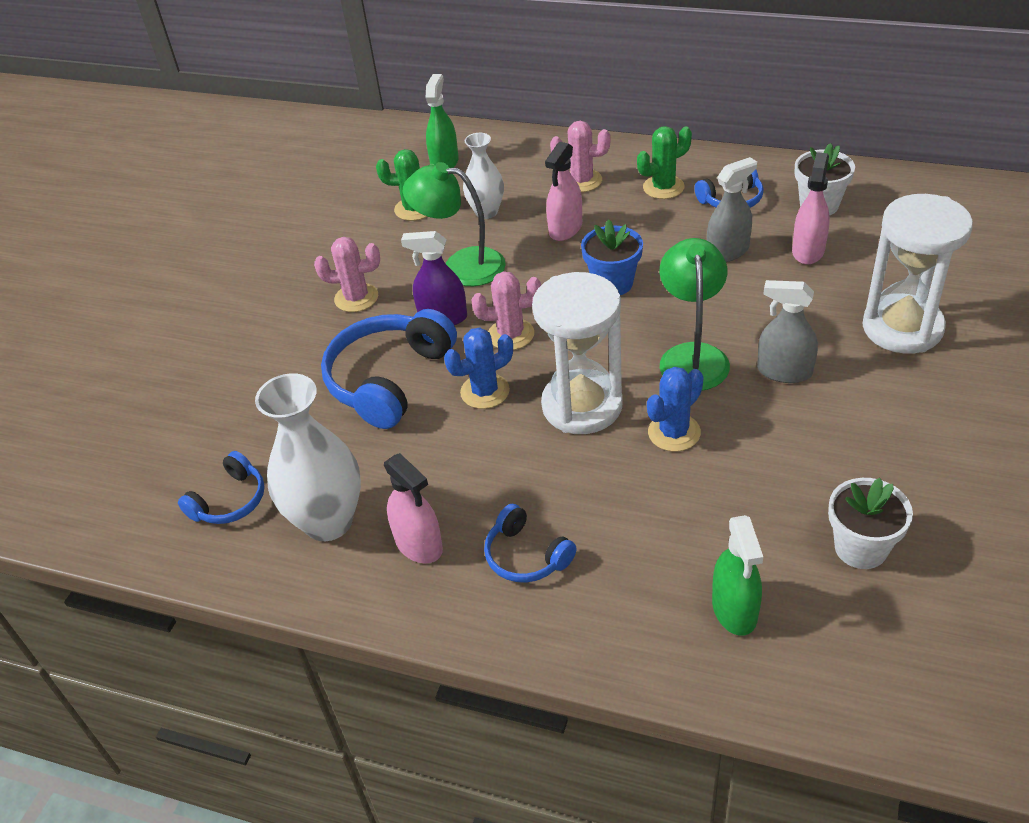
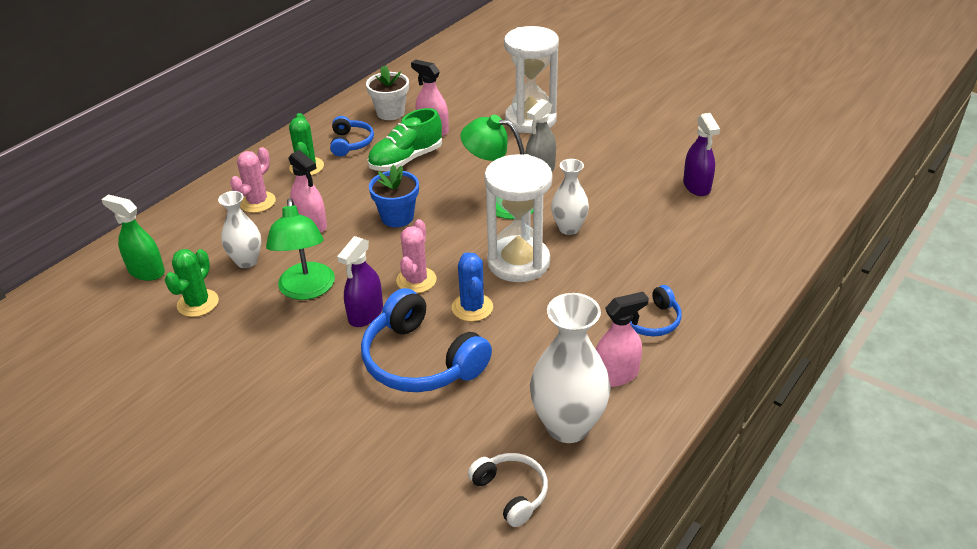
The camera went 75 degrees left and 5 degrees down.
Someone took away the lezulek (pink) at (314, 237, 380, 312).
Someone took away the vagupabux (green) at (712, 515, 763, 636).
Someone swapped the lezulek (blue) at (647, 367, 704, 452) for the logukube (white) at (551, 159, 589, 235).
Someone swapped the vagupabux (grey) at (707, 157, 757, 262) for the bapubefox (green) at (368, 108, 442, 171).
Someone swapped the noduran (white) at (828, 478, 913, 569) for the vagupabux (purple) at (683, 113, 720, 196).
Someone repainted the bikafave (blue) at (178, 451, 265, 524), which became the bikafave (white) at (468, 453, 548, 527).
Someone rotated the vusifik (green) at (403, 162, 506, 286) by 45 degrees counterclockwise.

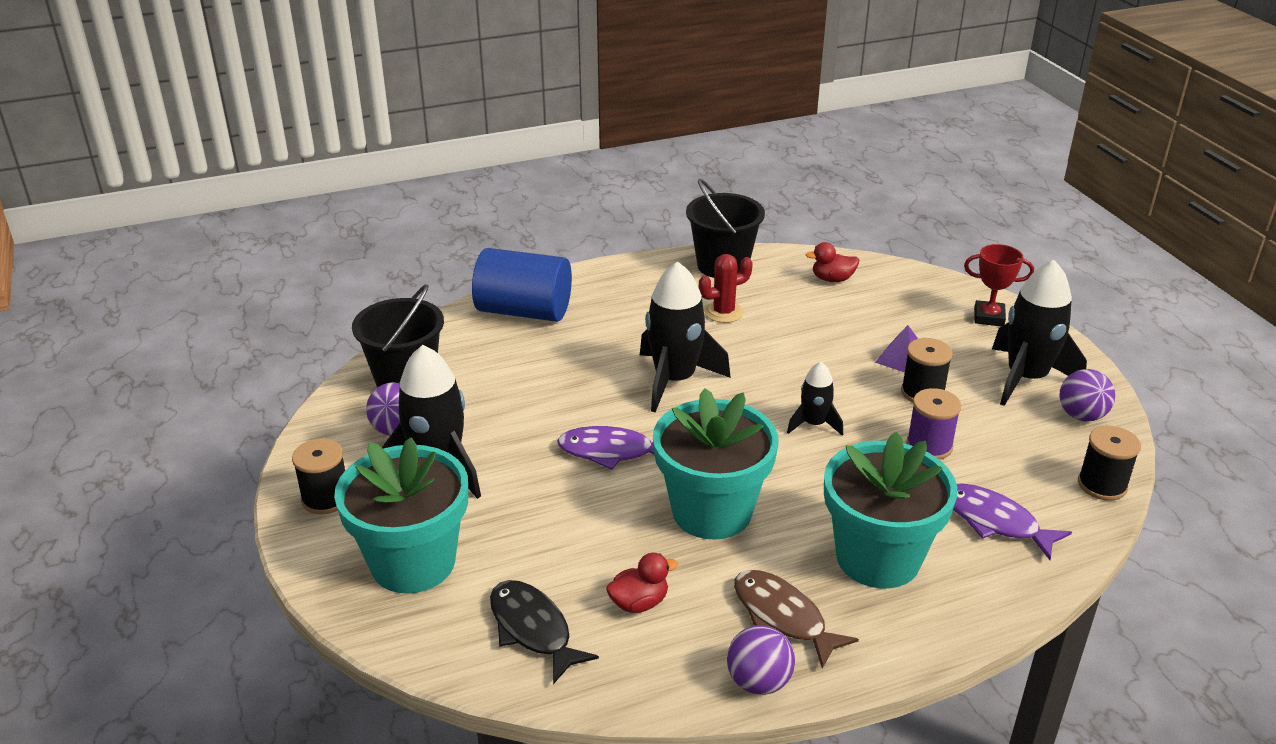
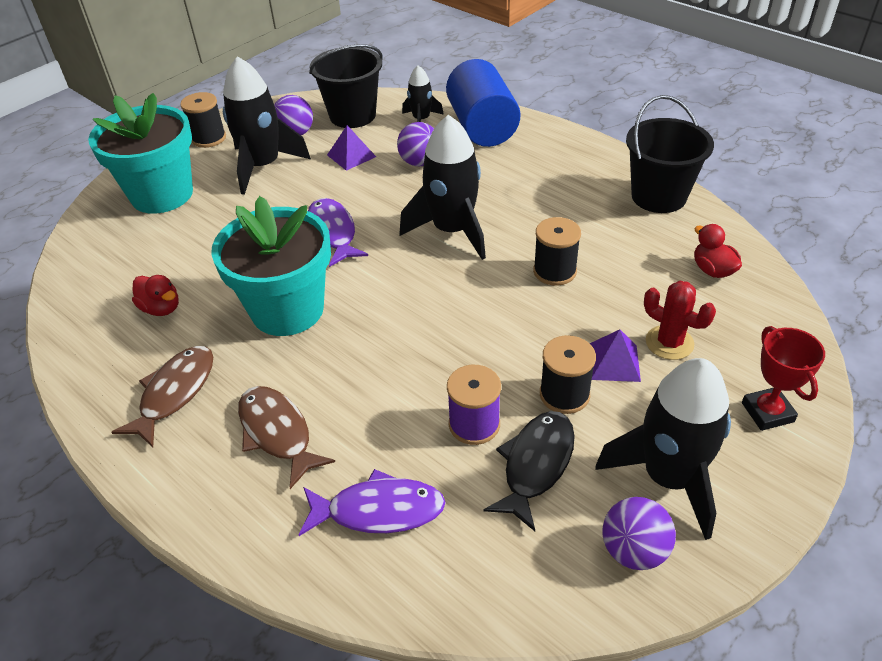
The camera went 65 degrees right and 10 degrees up.
Someone put down the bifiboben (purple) at (327, 125, 376, 171).
Someone carried the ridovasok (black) from (490, 580, 599, 684) to (484, 411, 575, 531).
Someone carried the lezulek (red) from (699, 254, 753, 323) to (644, 281, 716, 360).
Someone carried the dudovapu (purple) from (727, 625, 795, 695) to (397, 122, 434, 166).
Someone carried the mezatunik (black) from (787, 362, 843, 436) to (402, 65, 444, 122).
Someone carried the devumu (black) from (1078, 426, 1141, 501) to (533, 217, 581, 286).
Someone swapped the noduran (turquoise) at (824, 431, 958, 588) for the ridovasok (brown) at (238, 386, 335, 489).
Someone rotated the ridovasok (purple) at (953, 483, 1072, 560) by 75 degrees clockwise.

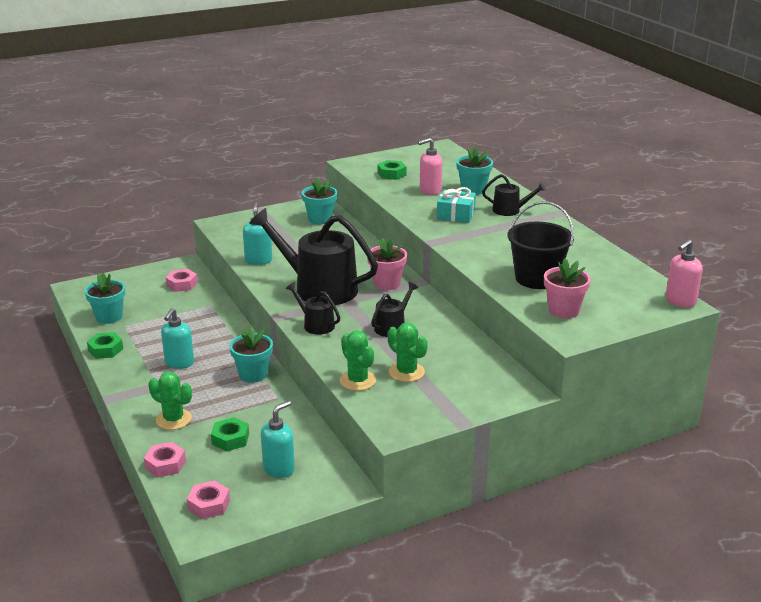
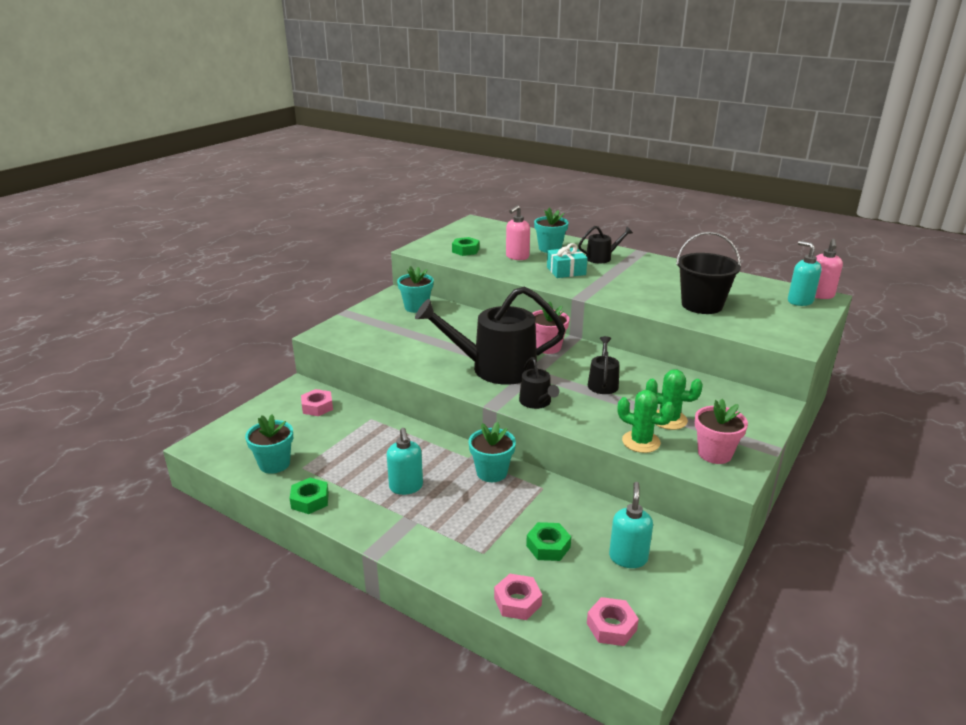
The camera went 30 degrees left and 0 degrees up.
Someone took away the lezulek (green) at (148, 372, 192, 430).
Someone carried the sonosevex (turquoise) from (243, 202, 272, 265) to (788, 241, 822, 306).
Someone carried the noduran (pink) from (544, 258, 591, 318) to (695, 399, 748, 464).
Someone rotated the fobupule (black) at (286, 282, 340, 335) by 120 degrees counterclockwise.

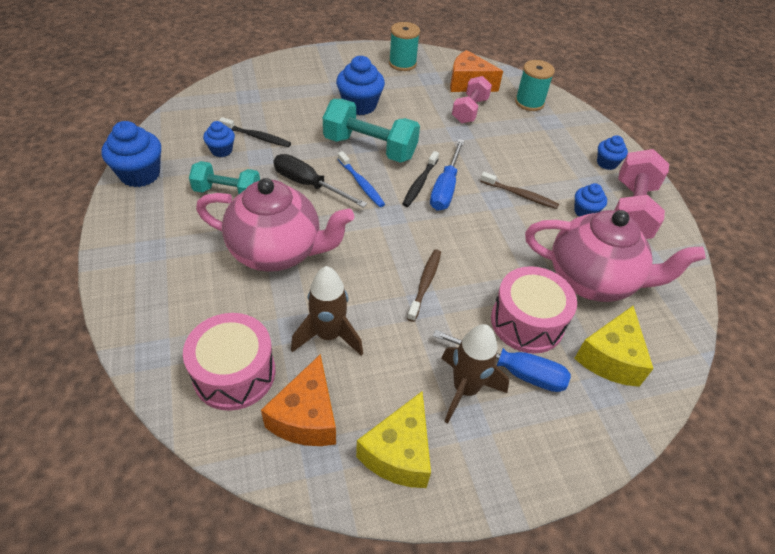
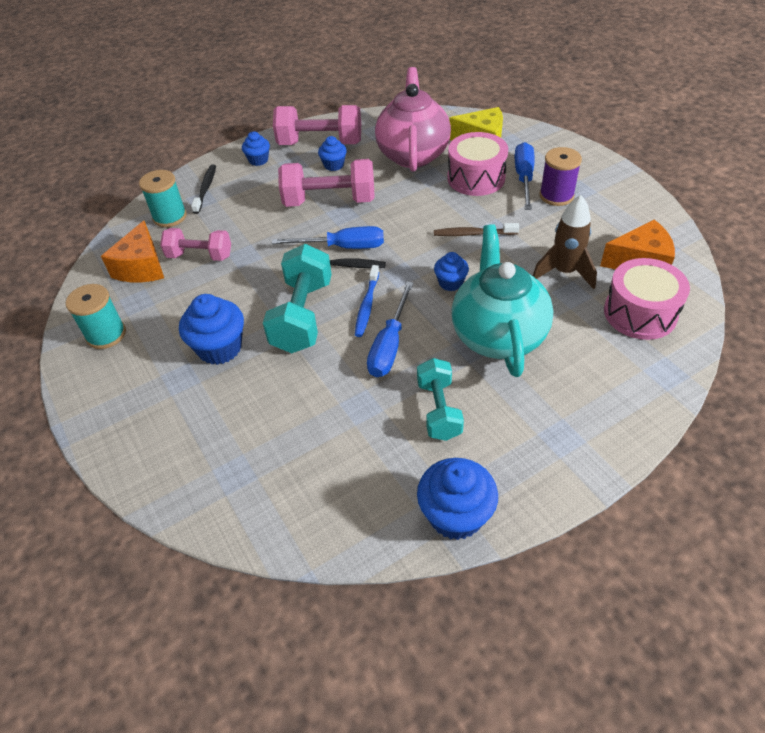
The camera went 100 degrees left and 0 degrees up.
Someone took away the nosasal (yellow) at (356, 391, 431, 488).
Someone carried the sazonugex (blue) from (203, 121, 235, 157) to (434, 252, 469, 291).
Someone carried the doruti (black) from (219, 117, 291, 147) to (191, 165, 216, 214).
Someone swapped the mezatunik (brown) at (441, 324, 509, 423) for the devumu (purple) at (540, 147, 582, 206).
Someone swapped the doruti (brown) at (480, 172, 559, 209) for the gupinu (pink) at (278, 159, 375, 207).
Someone repainted the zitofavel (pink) at (196, 178, 354, 272), which became the zitofavel (turquoise) at (452, 224, 554, 377).
Someone repainted the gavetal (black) at (273, 154, 367, 208), which became the gavetal (blue) at (367, 281, 414, 377).
Someone rotated the doruti (blue) at (338, 151, 385, 207) by 150 degrees clockwise.

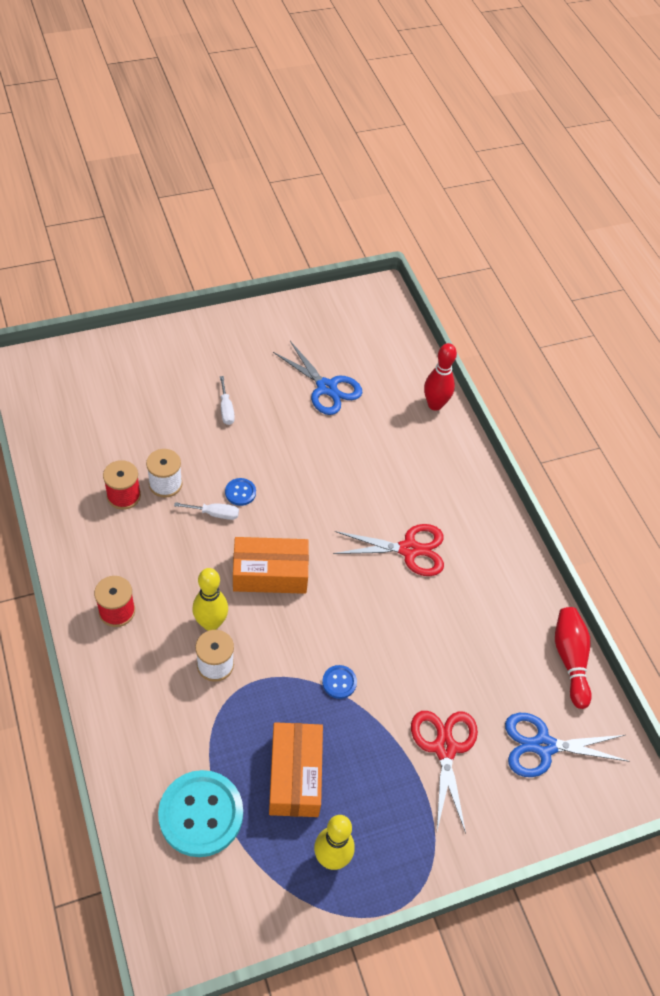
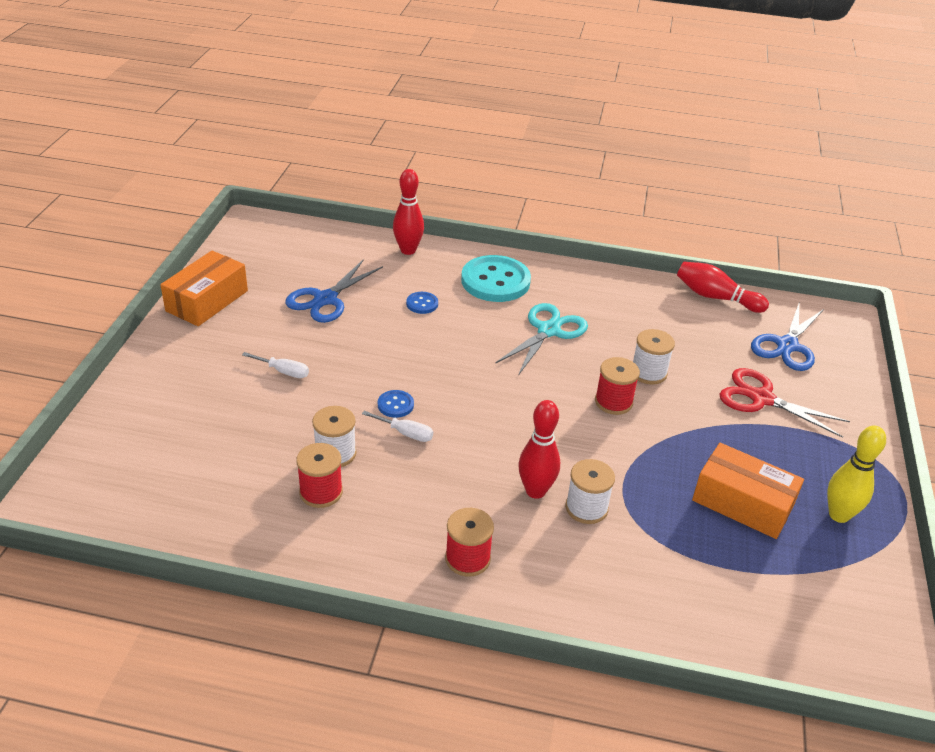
The camera went 55 degrees left and 15 degrees down.
Someone put down the devumu (red) at (595, 357, 640, 415).
Someone put down the devumu (white) at (633, 329, 675, 384).
Someone carried the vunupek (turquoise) from (158, 770, 243, 857) to (461, 255, 531, 302).
Someone carried the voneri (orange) from (233, 537, 309, 594) to (160, 251, 248, 326).
Someone carried the vunupek (blue) from (322, 665, 357, 699) to (406, 292, 438, 314).
Someone repainted the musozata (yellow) at (193, 568, 228, 631), which became the musozata (red) at (518, 400, 560, 499).
Someone repainted the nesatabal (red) at (333, 524, 444, 576), which became the nesatabal (turquoise) at (495, 303, 588, 376).
Someone rotated the gavetal (white) at (174, 502, 239, 520) by 75 degrees clockwise.
Someone rotated the nesatabal (blue) at (273, 341, 363, 415) by 135 degrees clockwise.

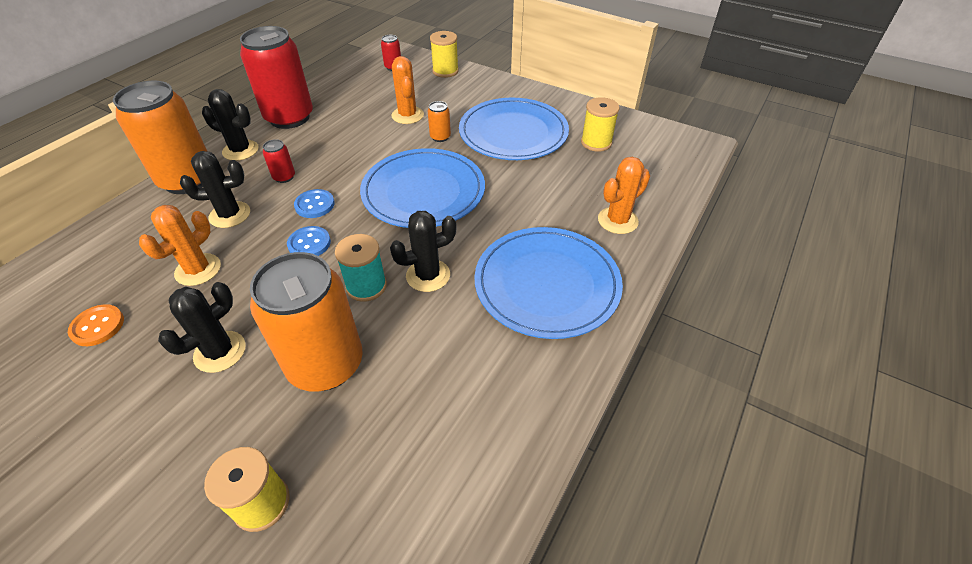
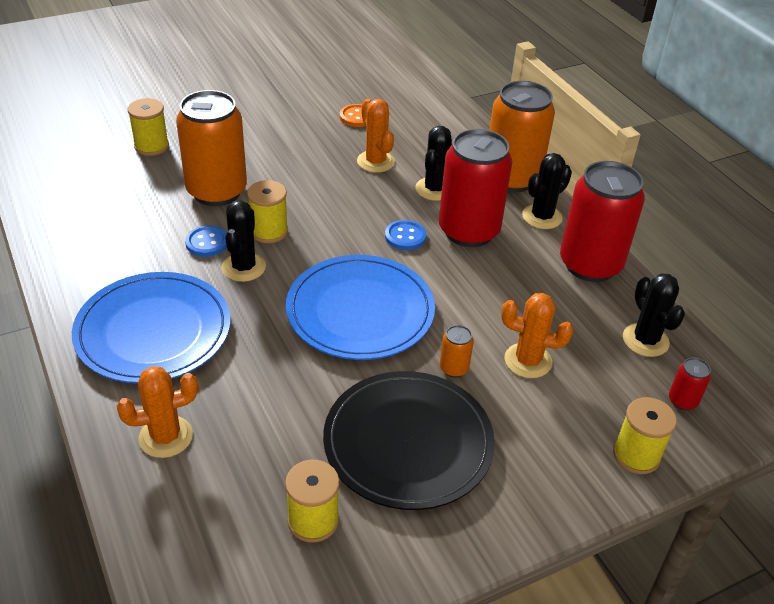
The camera went 120 degrees right and 5 degrees down.
Someone carried the lezulek (black) from (158, 282, 246, 373) to (623, 273, 685, 357).
Someone carried the vunupek (blue) from (287, 226, 331, 256) to (185, 225, 227, 257).
Someone repainted the devumu (turquoise) at (335, 234, 387, 302), which became the devumu (yellow) at (247, 180, 288, 243).
Someone repainted the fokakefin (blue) at (459, 98, 569, 160), which became the fokakefin (black) at (323, 371, 495, 510).
Someone rotated the lezulek (orange) at (598, 157, 650, 234) by 75 degrees clockwise.
Someone scaled the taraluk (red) at (263, 139, 295, 183) by 2.45.

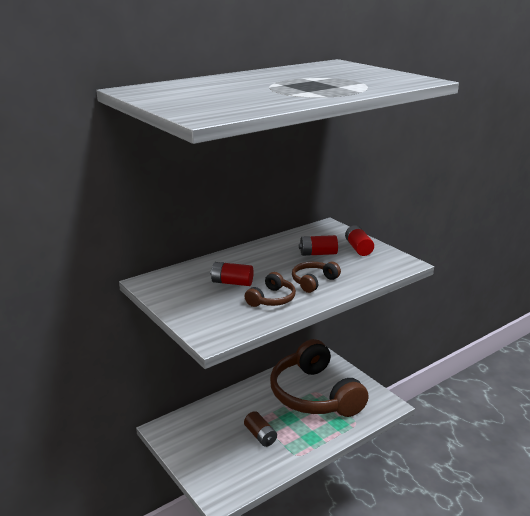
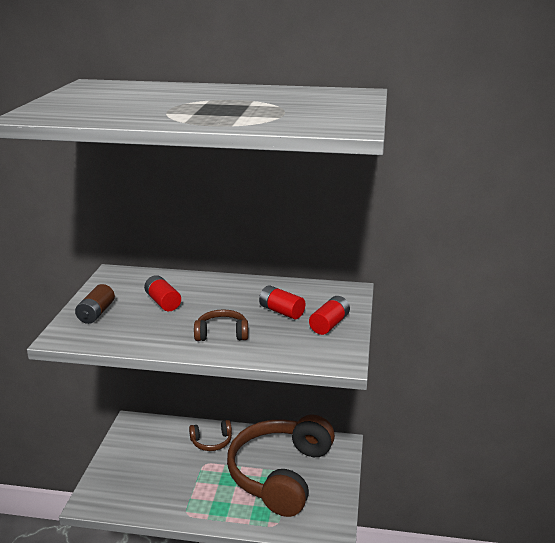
The camera went 45 degrees right and 0 degrees up.
Someone carried the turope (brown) from (244, 411, 277, 447) to (75, 284, 115, 324).
Someone carried the bikafave (brown) from (245, 272, 296, 307) to (189, 420, 232, 451).

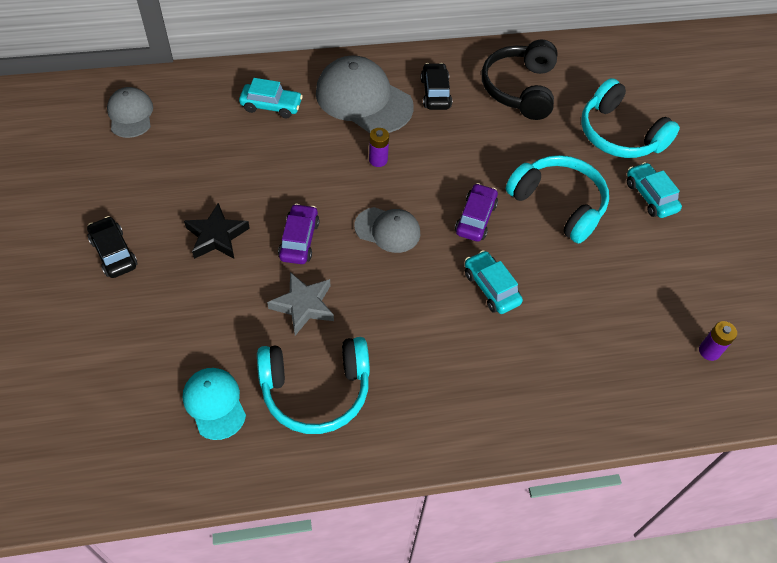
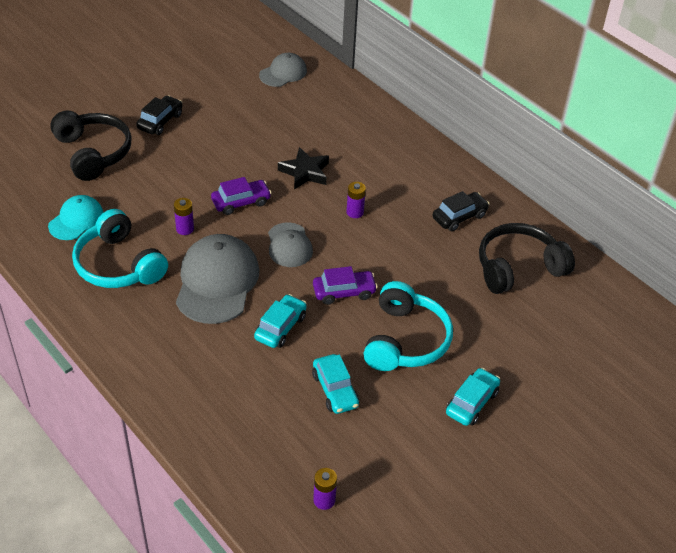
The camera went 60 degrees right and 10 degrees down.
Someone took away the bikafave (turquoise) at (581, 78, 680, 158).
Someone put down the bikafave (black) at (50, 110, 132, 181).
Someone carried the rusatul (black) from (184, 203, 250, 259) to (278, 147, 329, 190).
Someone carried the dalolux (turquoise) from (239, 78, 303, 118) to (312, 354, 359, 414).
Someone carried the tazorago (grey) from (316, 56, 414, 133) to (176, 234, 259, 324).
Someone swapped the rusatul (grey) at (267, 272, 334, 335) for the turope (purple) at (174, 198, 194, 235).

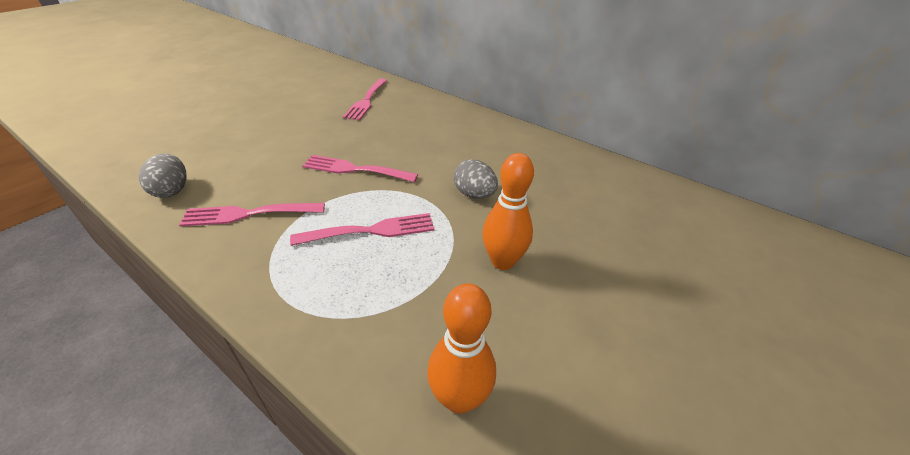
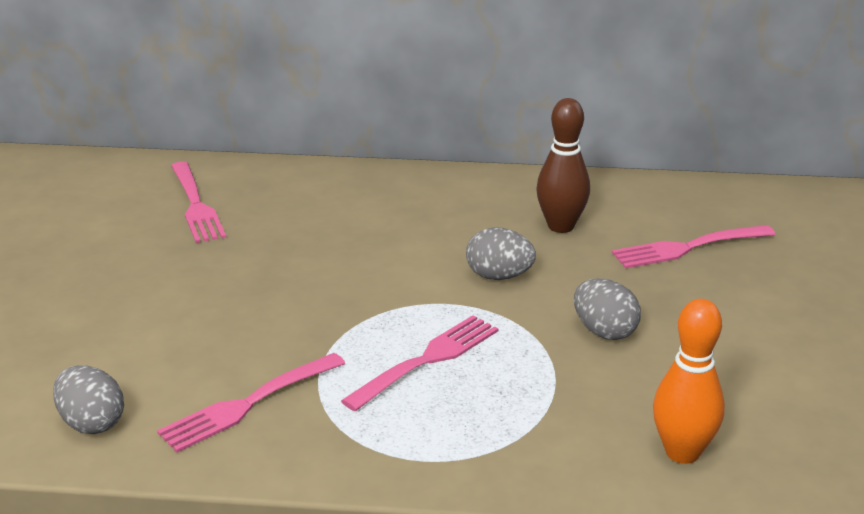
The camera went 30 degrees left and 10 degrees down.
Someone put down the musozata (brown) at (536, 98, 590, 233).
Someone carried the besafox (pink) from (302, 155, 418, 182) to (612, 225, 775, 269).
Someone swapped the musozata (orange) at (482, 153, 534, 270) for the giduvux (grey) at (574, 279, 641, 340).

